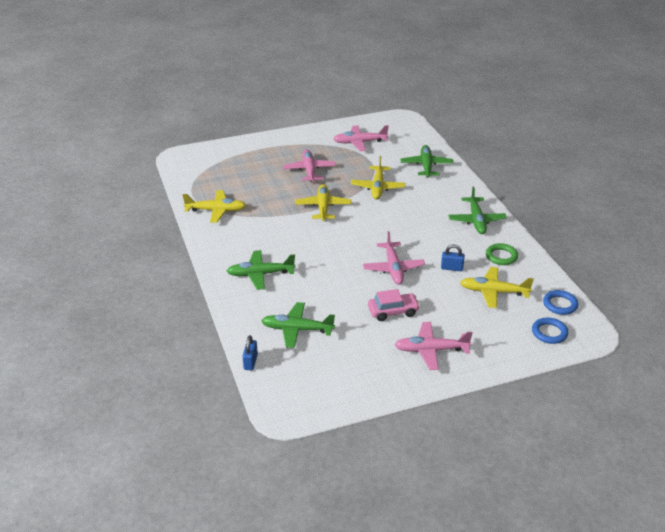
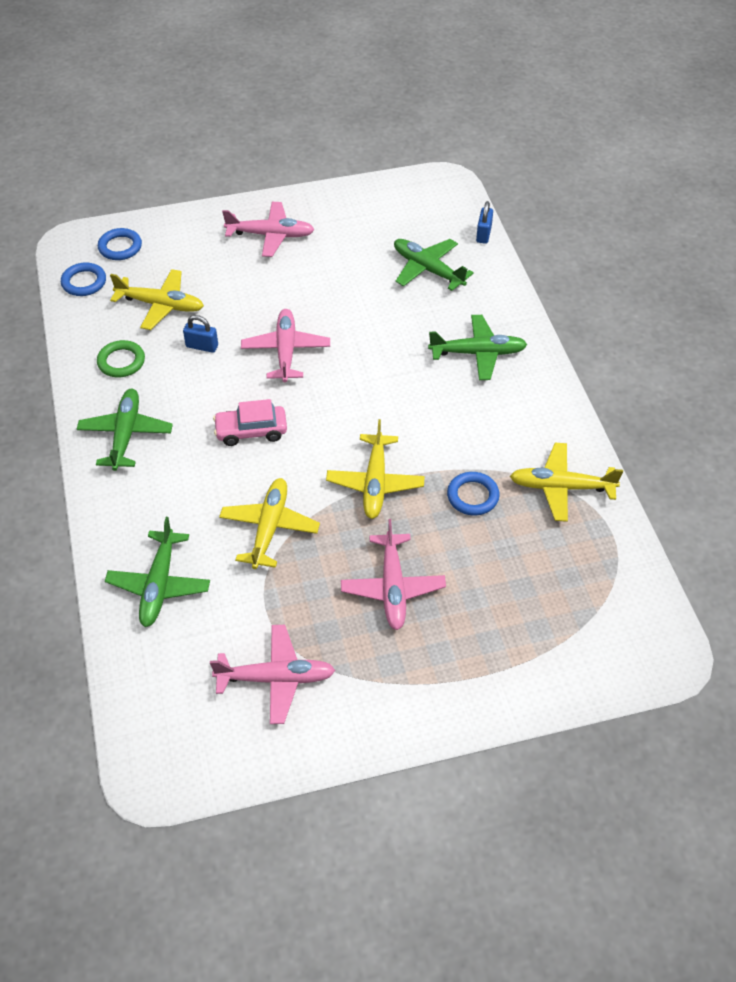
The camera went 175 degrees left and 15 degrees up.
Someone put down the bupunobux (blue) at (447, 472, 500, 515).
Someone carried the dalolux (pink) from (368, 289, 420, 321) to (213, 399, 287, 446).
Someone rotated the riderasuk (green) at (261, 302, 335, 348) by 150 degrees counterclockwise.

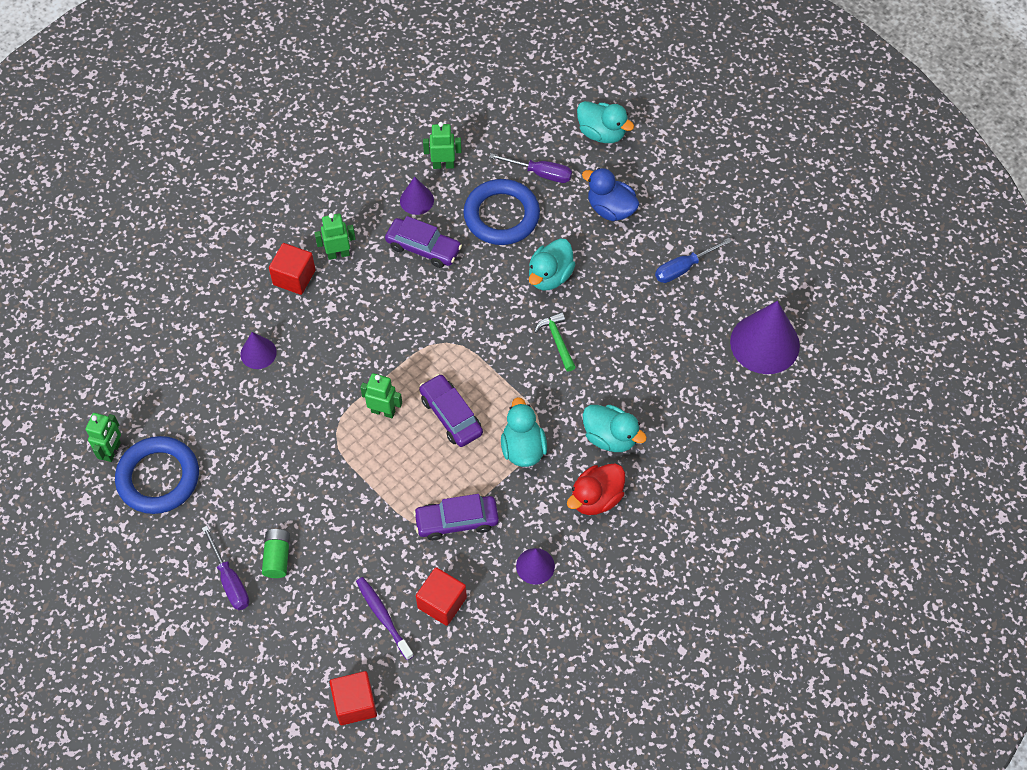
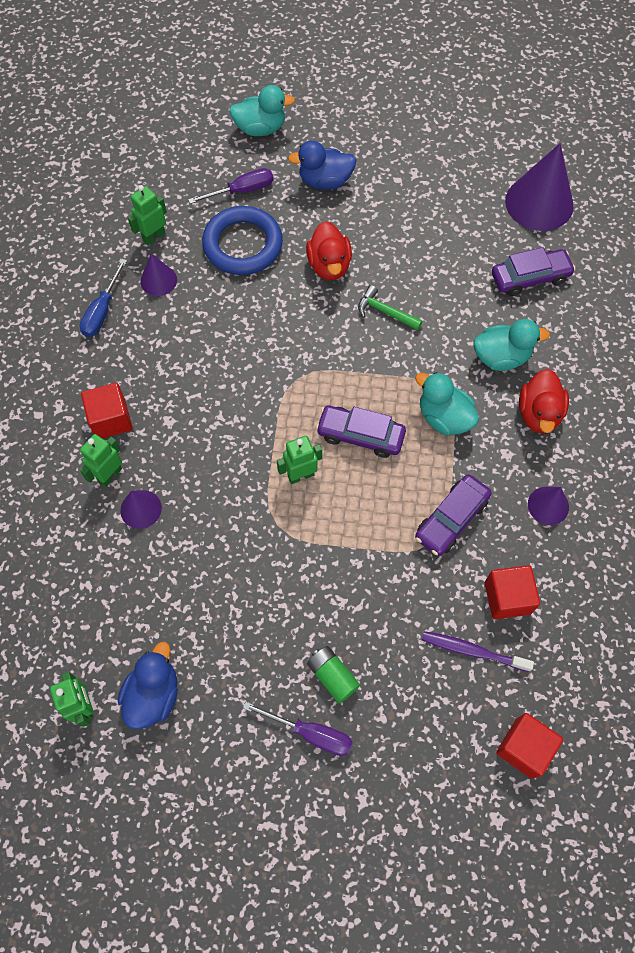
The camera went 40 degrees left and 5 degrees up.
Someone carried the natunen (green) from (315, 213, 356, 260) to (80, 434, 122, 487).
Someone carried the dalolux (purple) from (385, 216, 462, 268) to (492, 247, 576, 296).
Someone carried the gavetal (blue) from (655, 238, 732, 283) to (79, 259, 127, 337).
Someone swapped the bupunobux (blue) at (115, 436, 199, 514) for the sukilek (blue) at (118, 642, 178, 730).
Someone repainted the sukilek (turquoise) at (529, 239, 576, 291), which became the sukilek (red) at (306, 221, 352, 280).

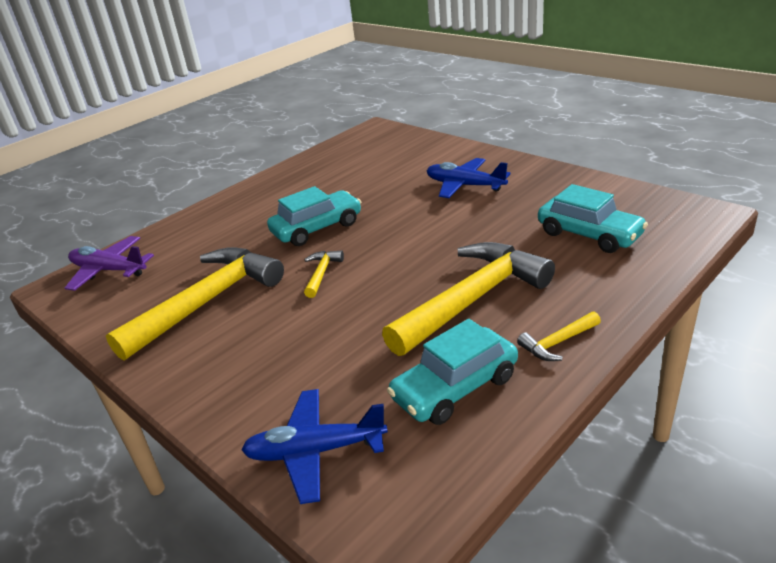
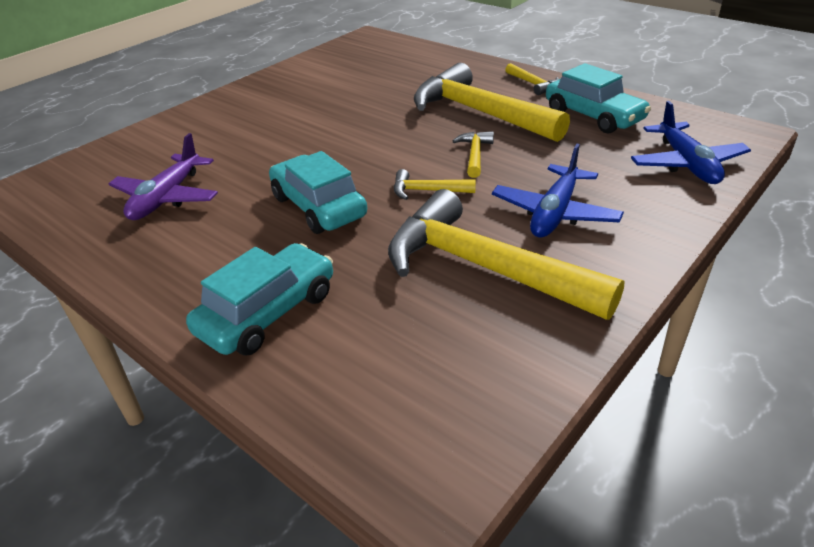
The camera went 95 degrees left and 5 degrees up.
Someone put down the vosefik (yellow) at (453, 131, 494, 178).
Someone carried the riderasuk (purple) from (65, 236, 154, 291) to (109, 133, 218, 220).
Someone carried the riderasuk (blue) from (427, 158, 510, 198) to (492, 144, 624, 238).
Someone carried the dalolux (turquoise) from (538, 184, 648, 253) to (186, 243, 333, 356).

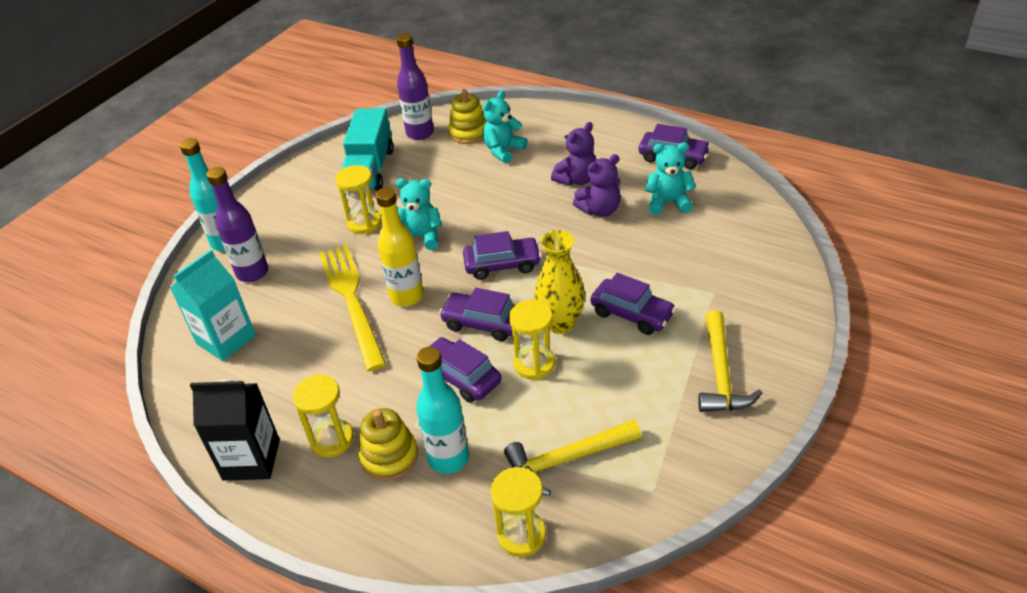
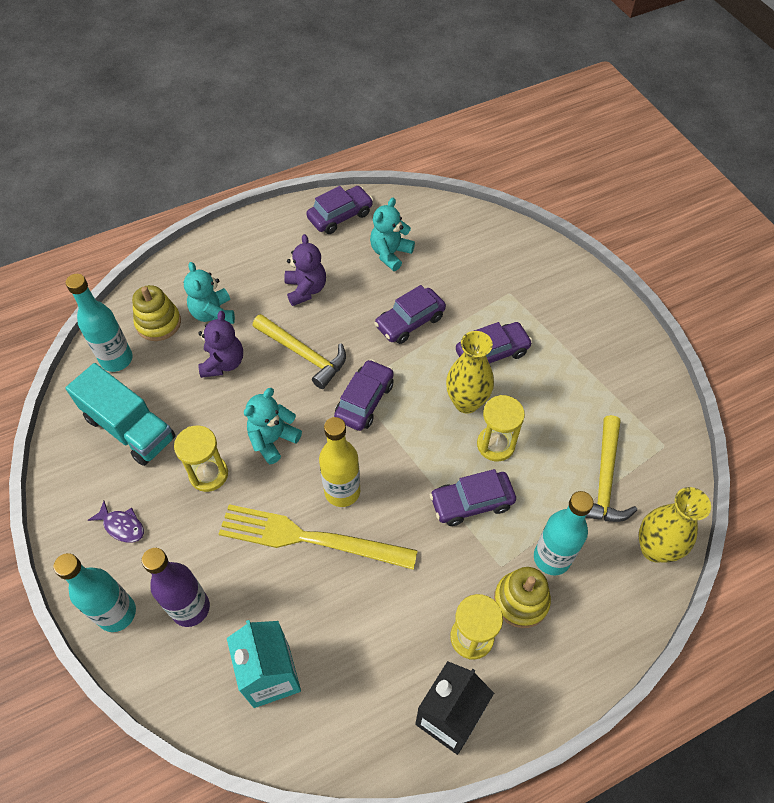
The camera went 60 degrees left and 15 degrees up.
Someone put down the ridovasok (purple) at (88, 501, 144, 543).
Someone carried the dalolux (purple) from (439, 288, 515, 341) to (374, 285, 446, 344).
Someone carried the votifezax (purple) from (573, 154, 621, 217) to (198, 311, 243, 378).
Someone carried the vosefik (yellow) from (698, 310, 762, 412) to (253, 314, 346, 389).
Someone swapped the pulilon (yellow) at (490, 467, 546, 557) for the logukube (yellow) at (639, 487, 711, 562).
Someone repainted the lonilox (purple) at (396, 33, 434, 140), which became the lonilox (turquoise) at (65, 274, 133, 372).

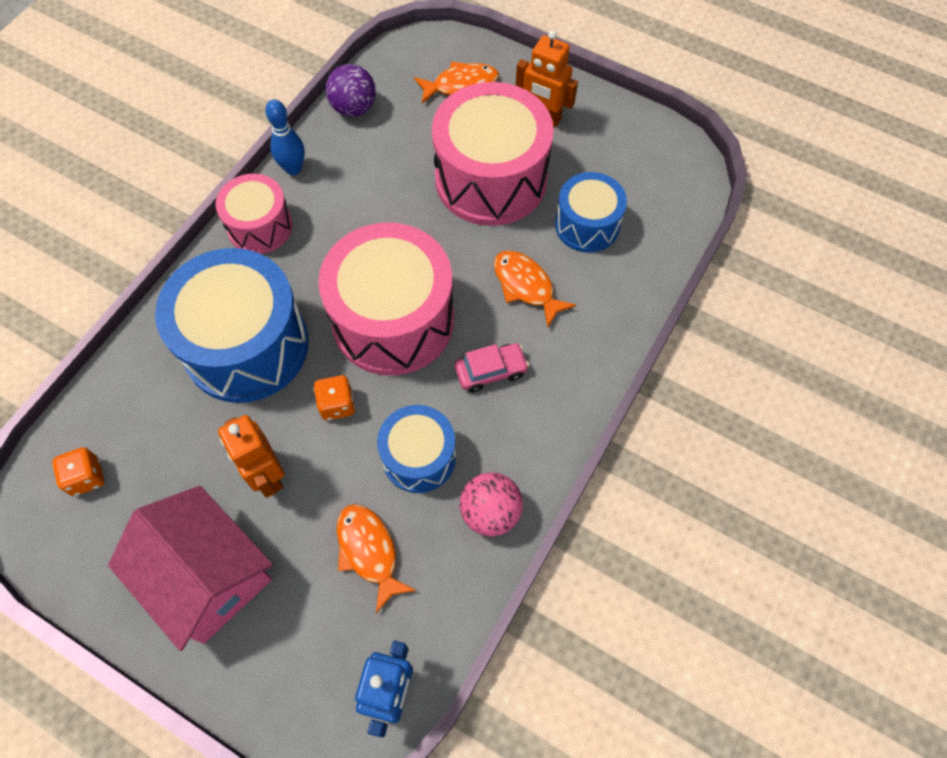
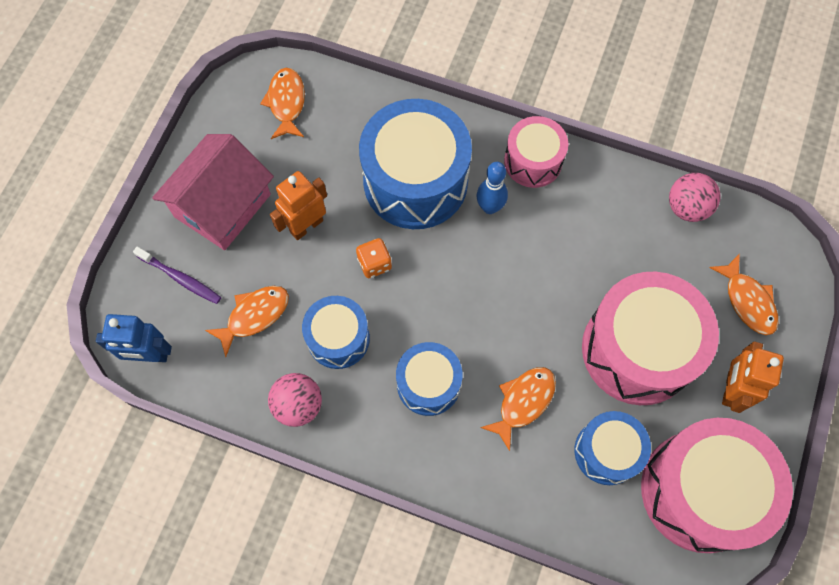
The camera went 80 degrees right and 5 degrees up.
Someone put down the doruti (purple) at (133, 247, 221, 304).
Someone carried the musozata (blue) from (265, 99, 305, 175) to (477, 162, 508, 214).
Someone carried the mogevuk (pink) from (318, 223, 454, 376) to (641, 418, 793, 553).
Someone swapped the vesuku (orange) at (52, 447, 104, 496) for the ridovasok (orange) at (260, 68, 305, 139).
Someone swapped the dalolux (pink) at (454, 343, 529, 393) for the mogevuk (blue) at (396, 342, 463, 416).
Someone repainted the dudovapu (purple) at (326, 64, 376, 117), which became the dudovapu (pink) at (669, 173, 720, 222).

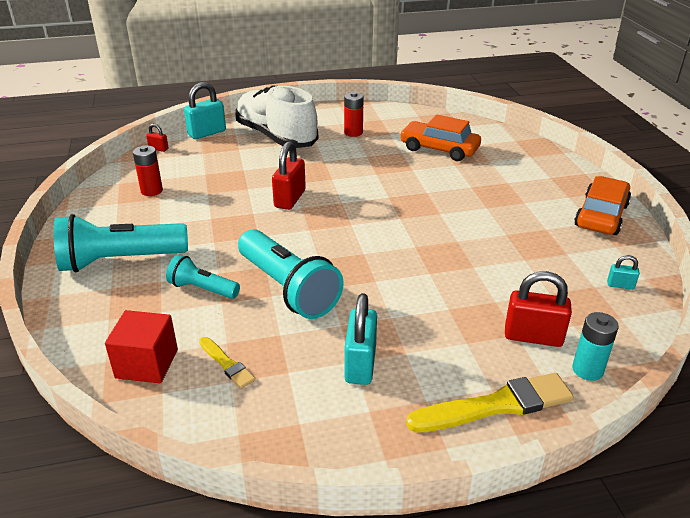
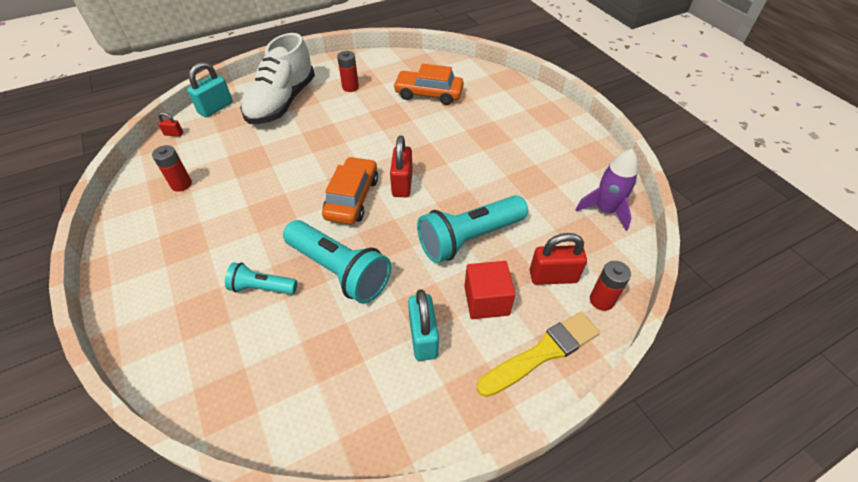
The camera went 15 degrees left and 15 degrees up.
Someone took away the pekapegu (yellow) at (199, 337, 256, 389).
Someone carried the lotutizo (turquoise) from (54, 214, 188, 272) to (417, 195, 528, 263).
Someone carried the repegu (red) from (105, 310, 178, 383) to (464, 261, 515, 319).
Someone carried the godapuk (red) from (272, 141, 306, 210) to (390, 135, 413, 197).
Someone carried the dalolux (orange) from (574, 176, 631, 235) to (322, 157, 378, 224).
Someone swapped the godapuk (turquoise) at (607, 255, 640, 290) for the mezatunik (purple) at (575, 149, 638, 231).
Someone repainted the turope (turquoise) at (572, 312, 619, 381), which became the turope (red) at (590, 261, 631, 311).
Someone rotated the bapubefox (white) at (235, 85, 318, 148) by 105 degrees counterclockwise.

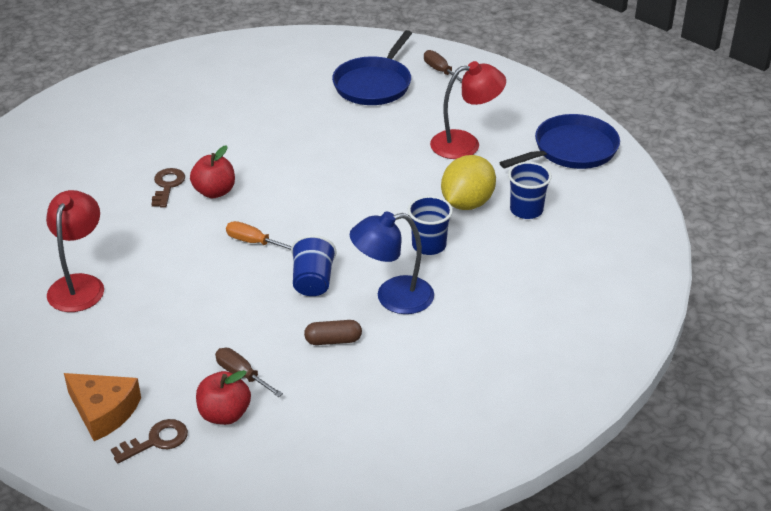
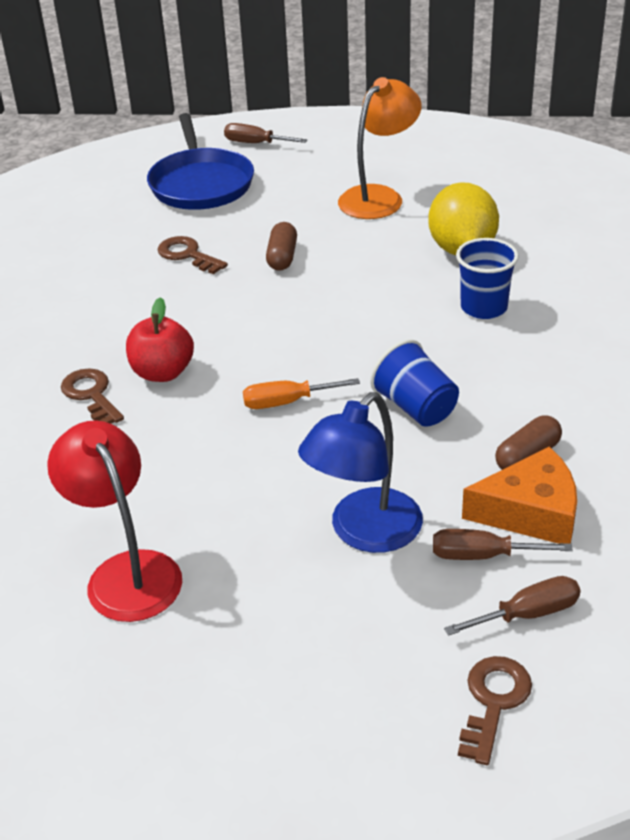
The camera went 35 degrees left and 0 degrees up.
Someone took away the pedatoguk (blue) at (500, 114, 620, 169).
Someone took away the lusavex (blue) at (508, 162, 552, 219).
Someone put down the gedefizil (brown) at (157, 236, 228, 274).
Someone put down the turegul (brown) at (266, 222, 297, 271).
Someone carried the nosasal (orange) from (64, 373, 141, 441) to (462, 446, 577, 544).
Someone carried the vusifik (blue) from (350, 211, 434, 314) to (298, 392, 423, 553).
Someone swapped the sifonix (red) at (196, 370, 251, 425) for the gavetal (brown) at (444, 576, 580, 636).
Someone repainted the vusifik (red) at (430, 61, 506, 159), which became the vusifik (orange) at (338, 77, 422, 219).

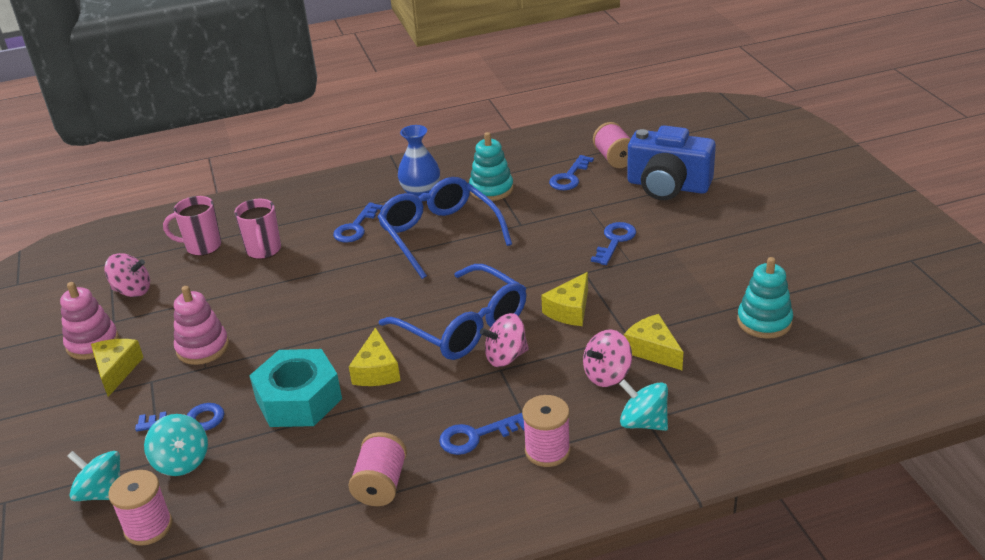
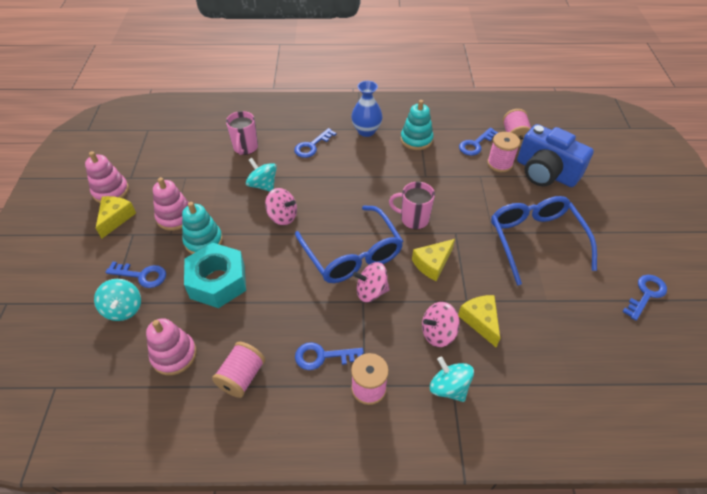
The camera went 15 degrees right and 15 degrees up.
Someone took away the nosasal (yellow) at (349, 327, 401, 386).
Someone put down the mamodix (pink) at (146, 318, 197, 375).
Someone carried the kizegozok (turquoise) from (67, 451, 120, 501) to (246, 158, 277, 191).
Someone carried the kizegozok (pink) from (104, 253, 150, 297) to (265, 188, 297, 225).
Someone carried the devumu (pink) from (108, 470, 172, 546) to (487, 132, 520, 172).
Someone carried the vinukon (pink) from (163, 196, 221, 256) to (389, 182, 435, 229).
Someone carried the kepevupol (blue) from (377, 177, 512, 279) to (491, 196, 597, 285).
Someone carried the gedefizil (blue) from (591, 222, 636, 265) to (622, 275, 667, 321).
Someone carried the mamodix (turquoise) from (737, 257, 793, 339) to (182, 202, 223, 254).

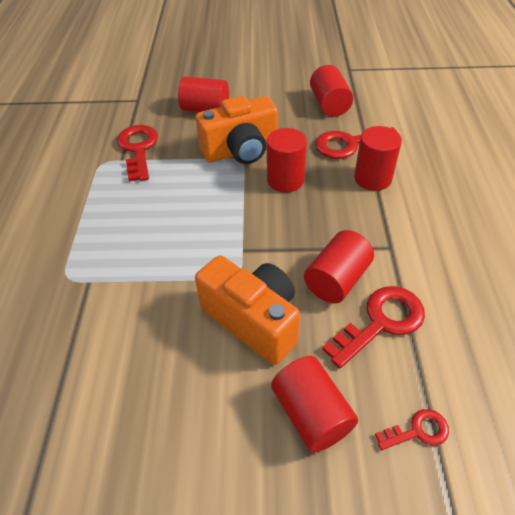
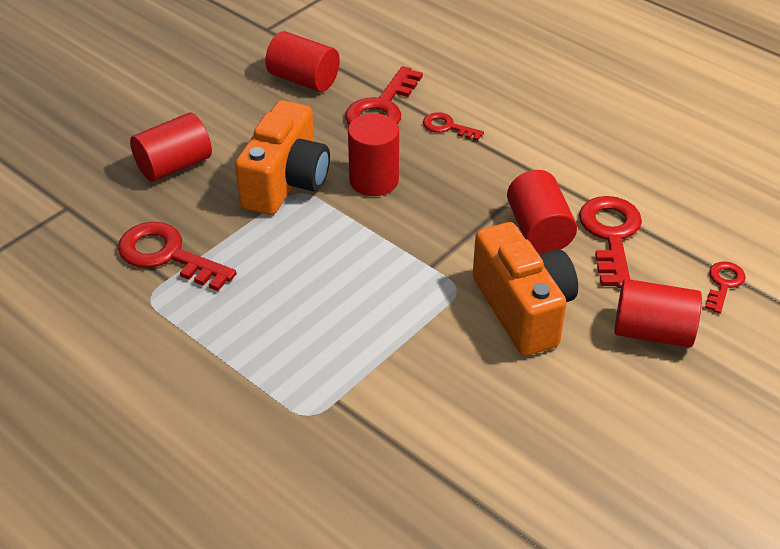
The camera went 50 degrees left and 5 degrees down.
Someone swapped the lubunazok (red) at (354, 126, 402, 191) for the gedefizil (red) at (423, 112, 484, 141).
Someone rotated the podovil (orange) at (195, 255, 300, 365) by 75 degrees clockwise.

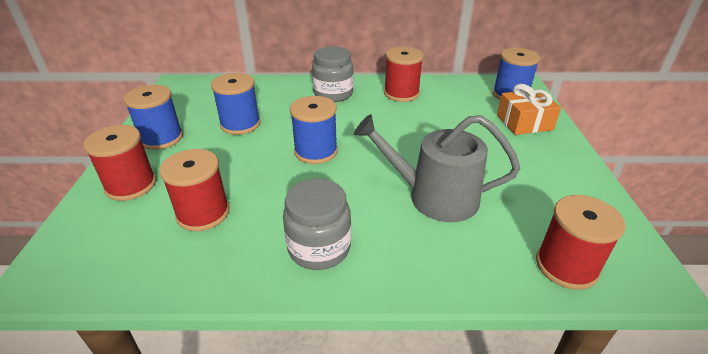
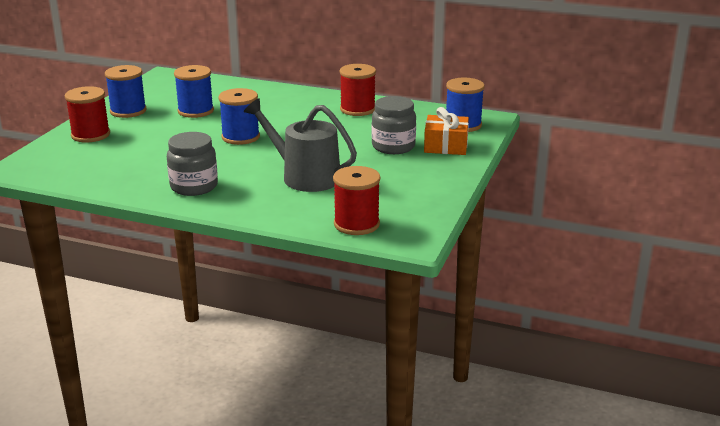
The camera went 20 degrees right and 10 degrees down.
Someone took away the devumu (red) at (159, 149, 230, 231).
Someone carried the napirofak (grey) from (312, 46, 354, 102) to (371, 96, 416, 154).

